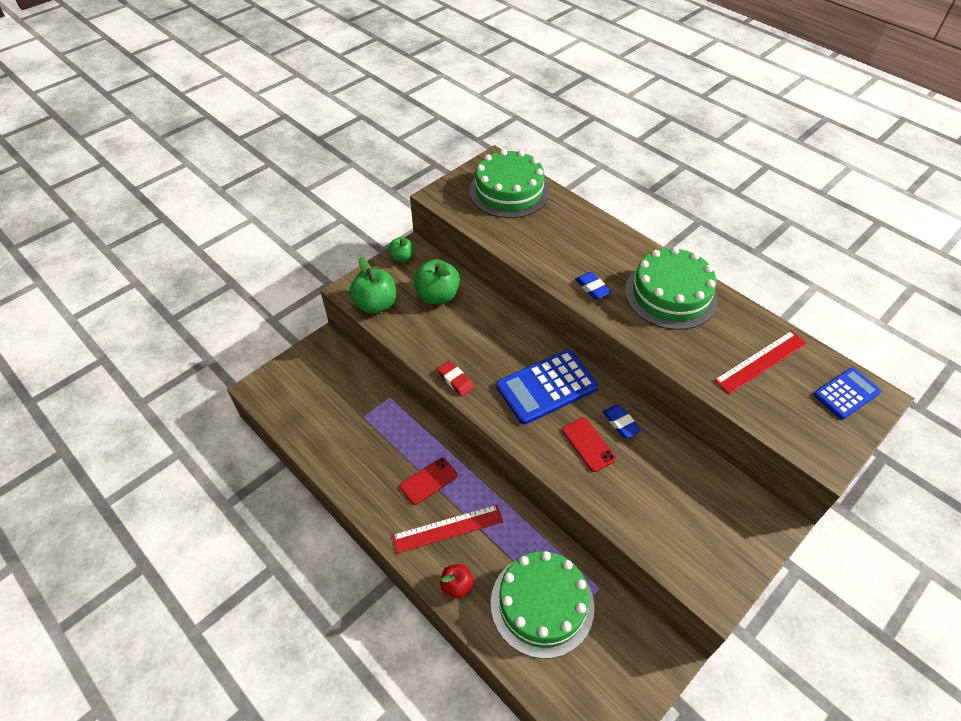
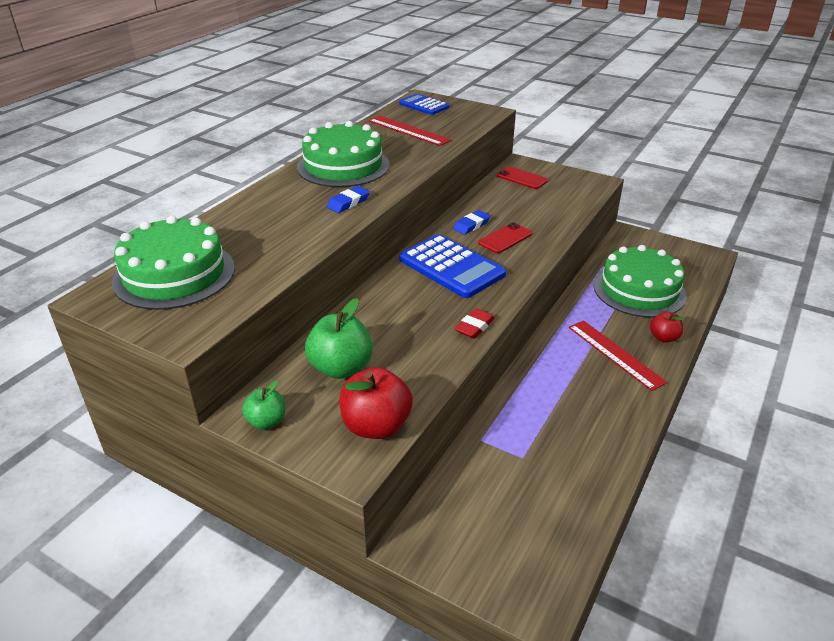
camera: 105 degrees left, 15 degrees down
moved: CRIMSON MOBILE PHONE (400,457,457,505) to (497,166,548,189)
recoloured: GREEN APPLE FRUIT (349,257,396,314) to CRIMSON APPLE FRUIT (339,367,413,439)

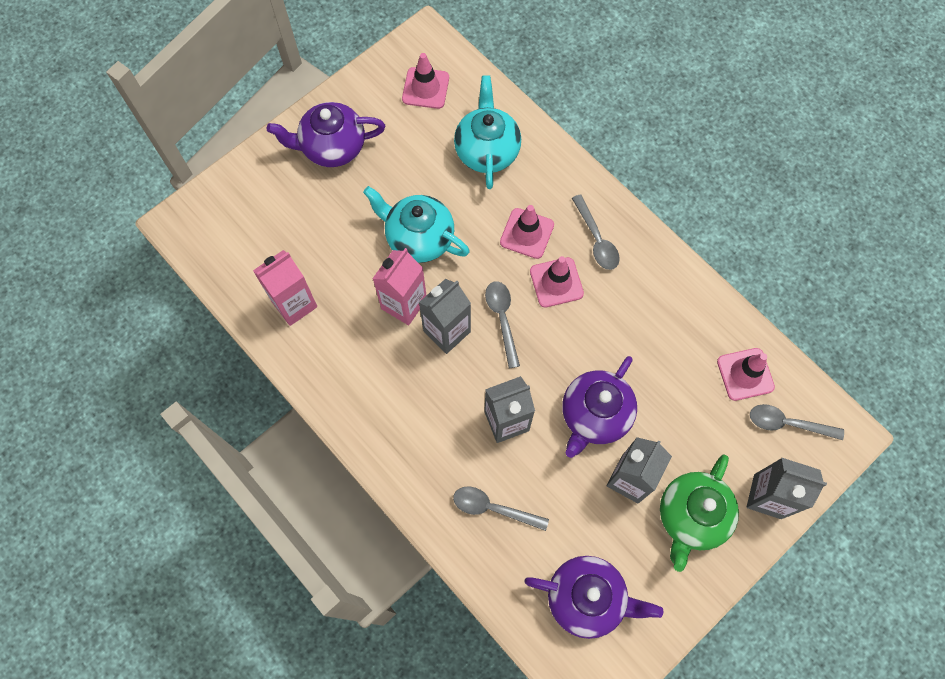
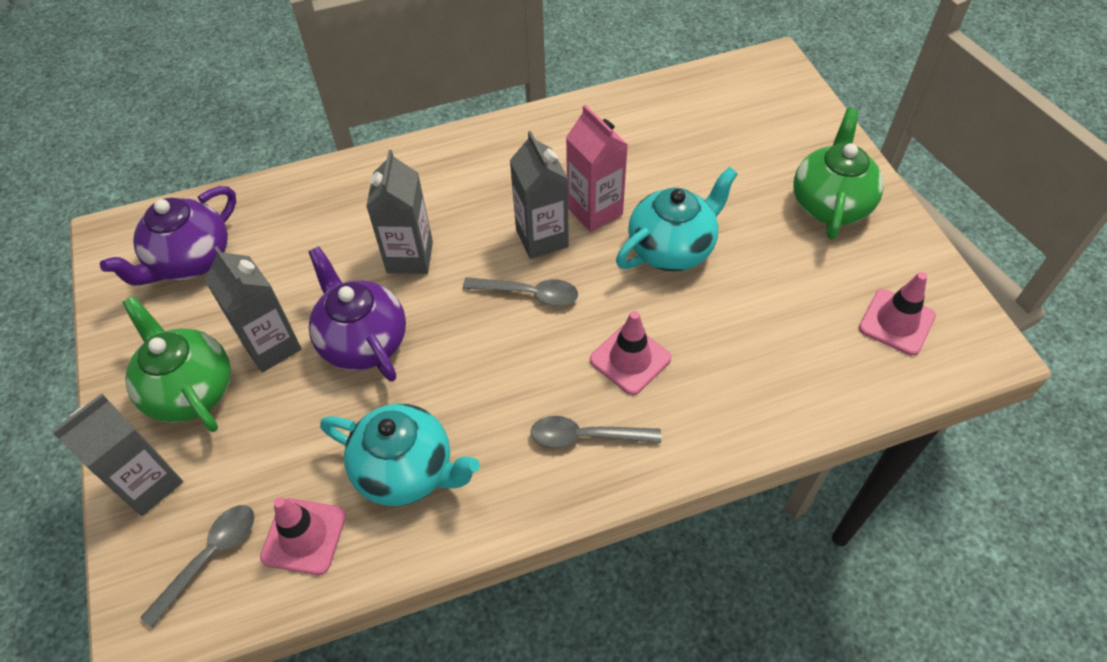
camera: 115 degrees right, 15 degrees down
removed: ROSE-PINK CARTON (253,250,317,326); GREY SPOON (453,486,549,531); ROSE-PINK TRAFFIC CONE (530,256,584,308)
moved: TEAL TEAPOT (454,75,521,189) to (320,404,480,506)
recoloured: PURPLE TEAPOT (267,102,385,167) to GREEN TEAPOT (794,108,884,240)

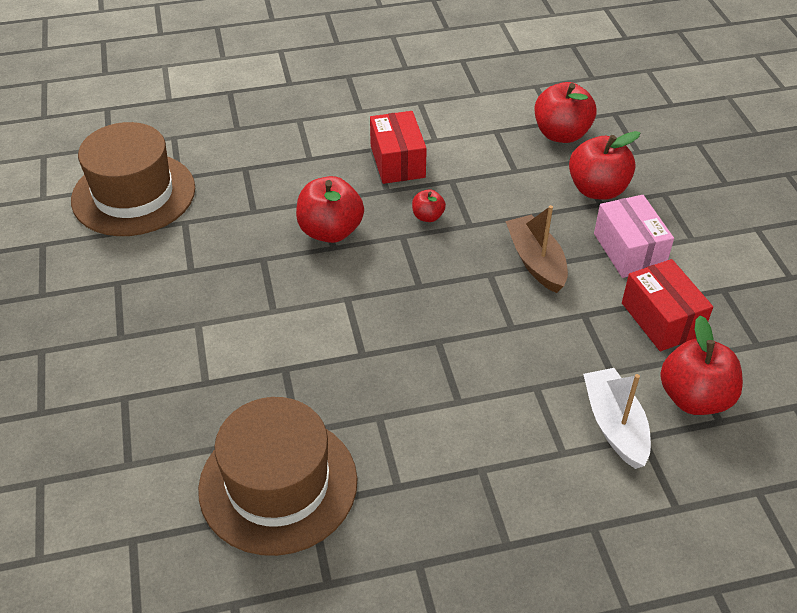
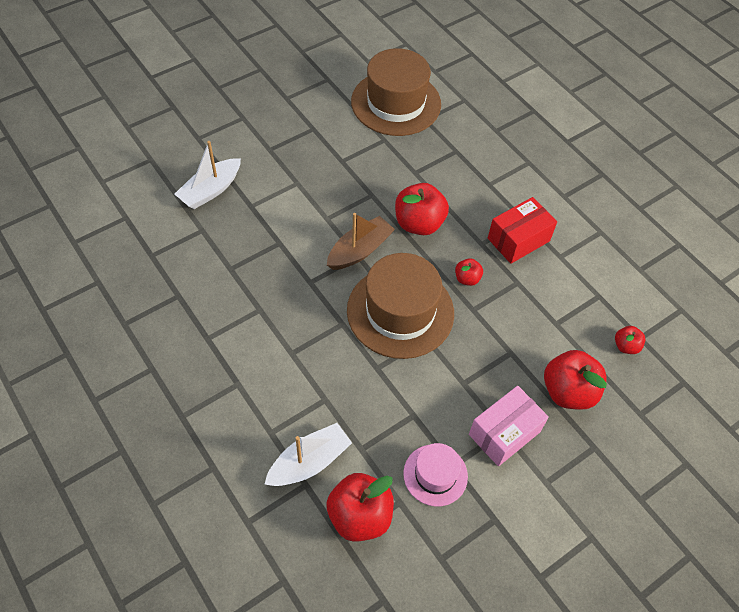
camera: 65 degrees right, 10 degrees up
added: WHITE BOAT (175,141,241,209)
moved: DARK BROWN HAT (198,397,357,556) to (347,253,454,359); DARK BROWN BOAT (505,205,568,293) to (327,213,395,270)
replaced: CRIMSON PARCEL (622,259,713,351) to ROSE-PINK HAT (403,443,468,506)
resized: CRIMSON APPLE FRUIT (534,82,597,143) = (615,326,646,354) x0.51

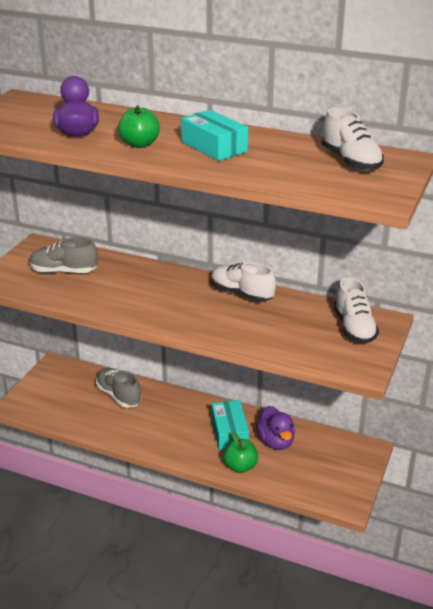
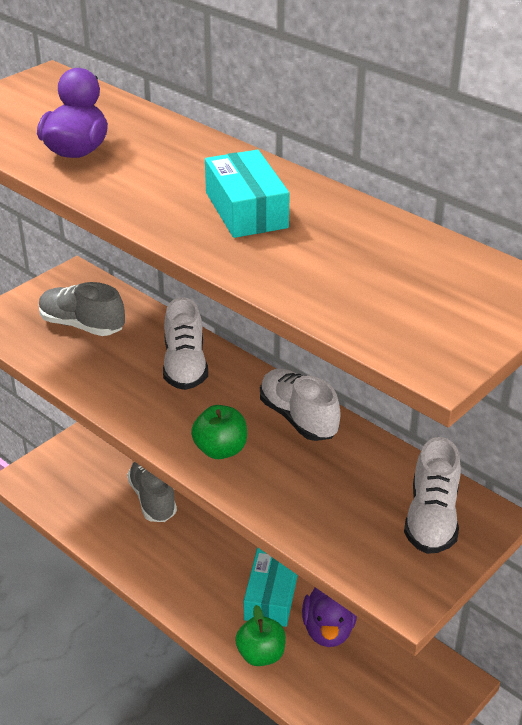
camera: 20 degrees right, 5 degrees up
moved: GREEN APPLE FRUIT (118,105,160,148) to (191,405,247,459); WHITE SHOE (322,107,384,171) to (163,297,208,390)

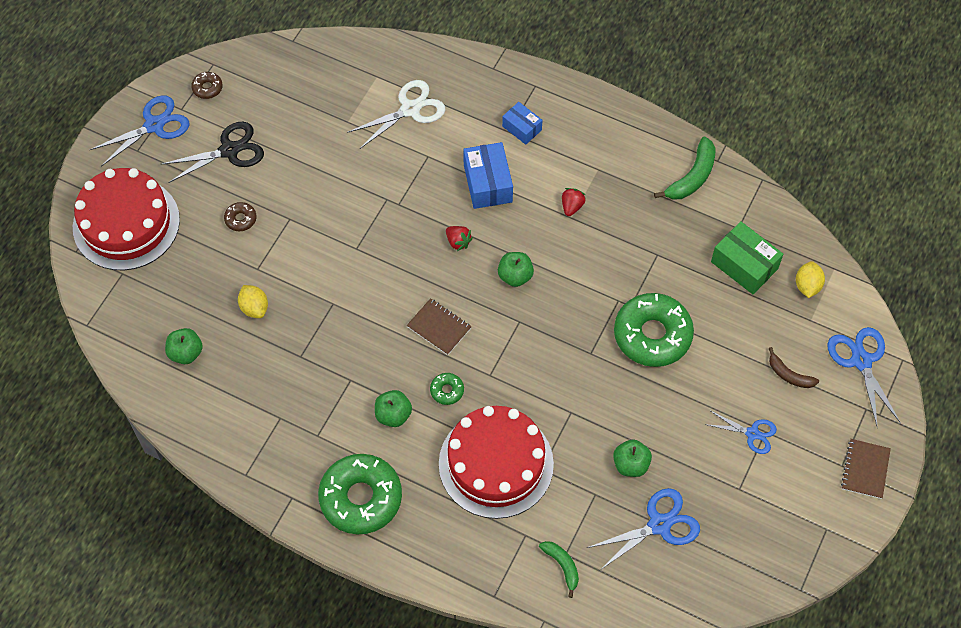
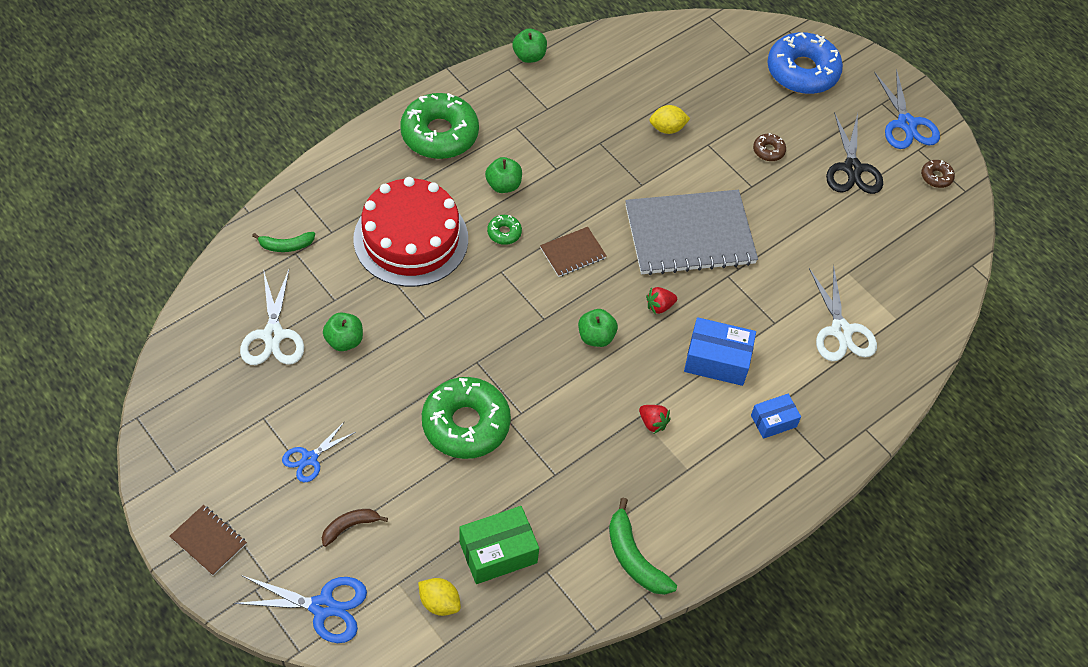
camera: 110 degrees right, 5 degrees down
added: GREY EXERCISE BOOK (625,190,758,275)
moved: GREEN APPLE FRUIT (165,328,203,364) to (512,28,547,63)
replaced: CRIMSON LAYER CAKE (73,168,180,270) to ROYAL BLUE DOUGHNUT (767,32,843,94)
recoloured: ROYAL BLUE PAIR OF SCISSORS (587,488,700,571) to WHITE PAIR OF SCISSORS (240,269,304,365)

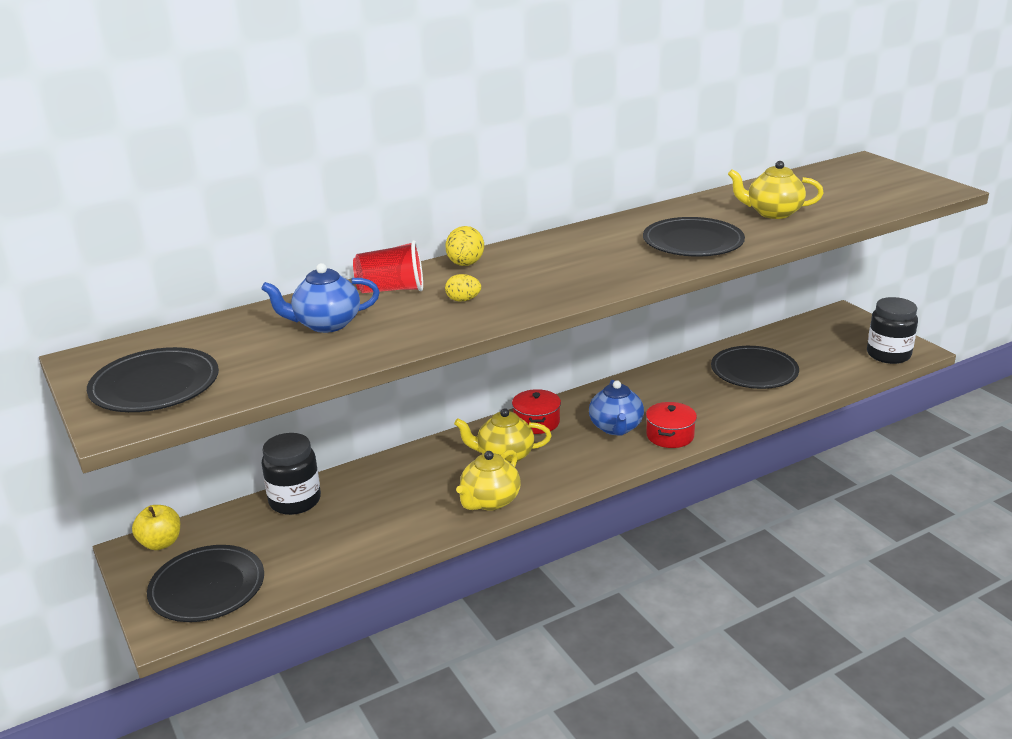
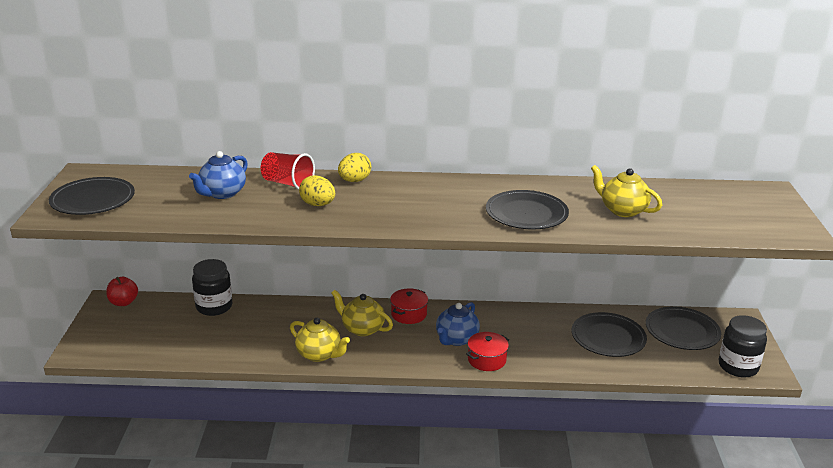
camera: 30 degrees right, 0 degrees up
moved: BLACK FLAT DISH (147,545,264,622) to (646,306,721,350)
recoloured: YELLOW APPLE FRUIT (132,505,180,550) to CRIMSON APPLE FRUIT (106,277,138,306)
turned: ROYAL BLUE TEAPOT (261,263,380,333) = (189,151,248,199) 75 degrees counterclockwise; YELLOW TEAPOT (456,450,521,510) = (290,318,350,362) 120 degrees counterclockwise
resized: YELLOW TOY EGG (445,274,481,301) = (299,175,335,206) x1.52

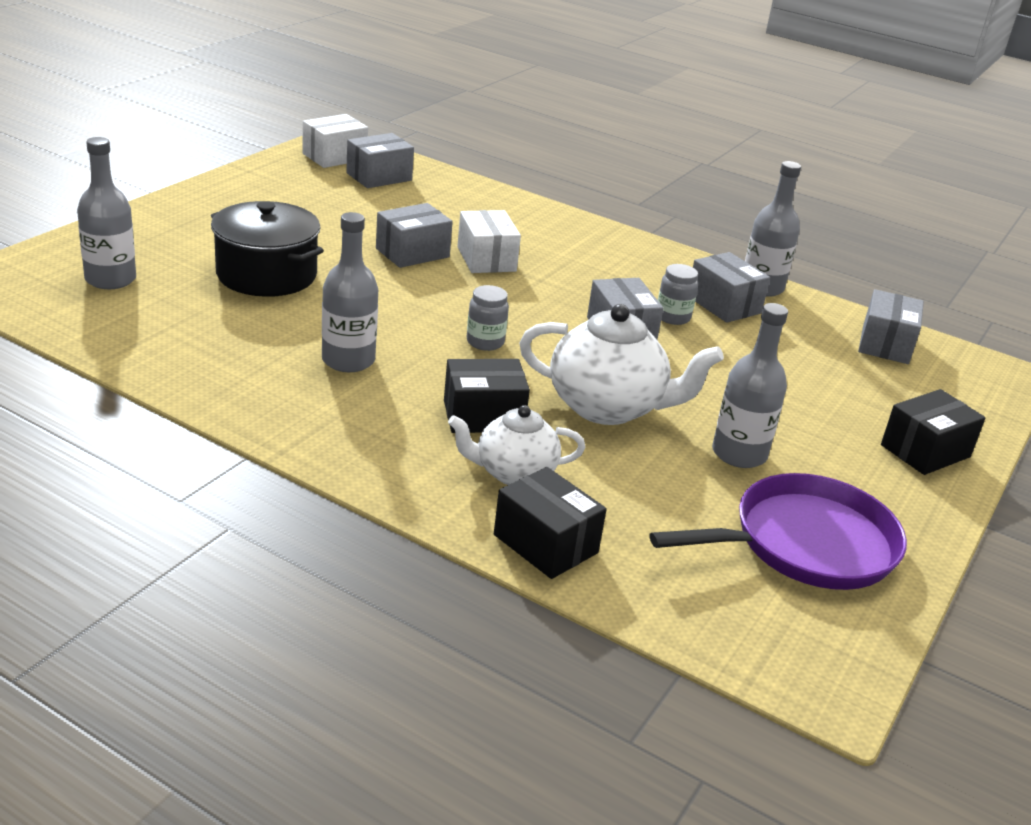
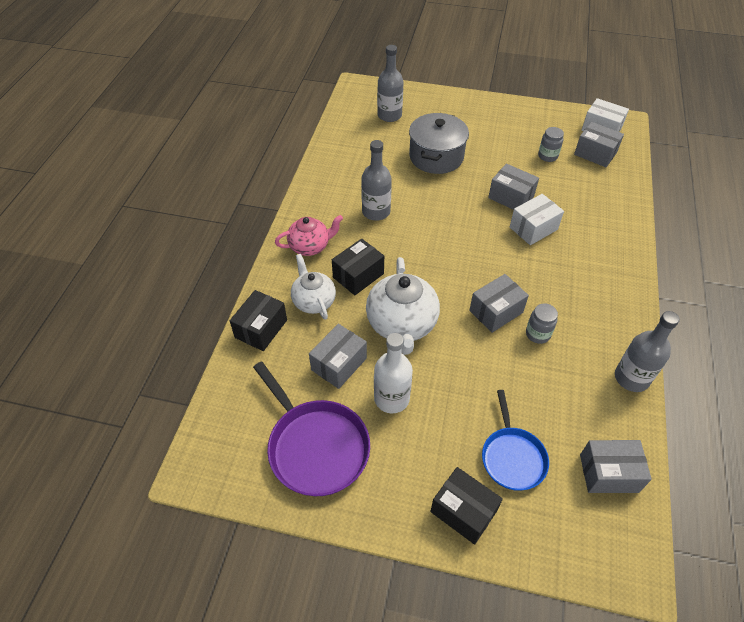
camera: 75 degrees right, 20 degrees up
added: ROSE-PINK TEAPOT (275,215,343,256); ROYAL BLUE PAN (482,390,549,491)
moved: GREY JAM JAR (467,285,509,351) to (538,127,564,162); GREY PARCEL (693,252,770,323) to (309,324,367,389)
recoloured: BLACK POT (211,201,324,297) to GREY POT (409,113,469,174); GREY DRINK BOTTLE (712,303,788,468) to WHITE DRINK BOTTLE (374,333,413,413)
turned: BLACK PARCEL (444,359,530,433) = (332,238,384,295) 75 degrees clockwise

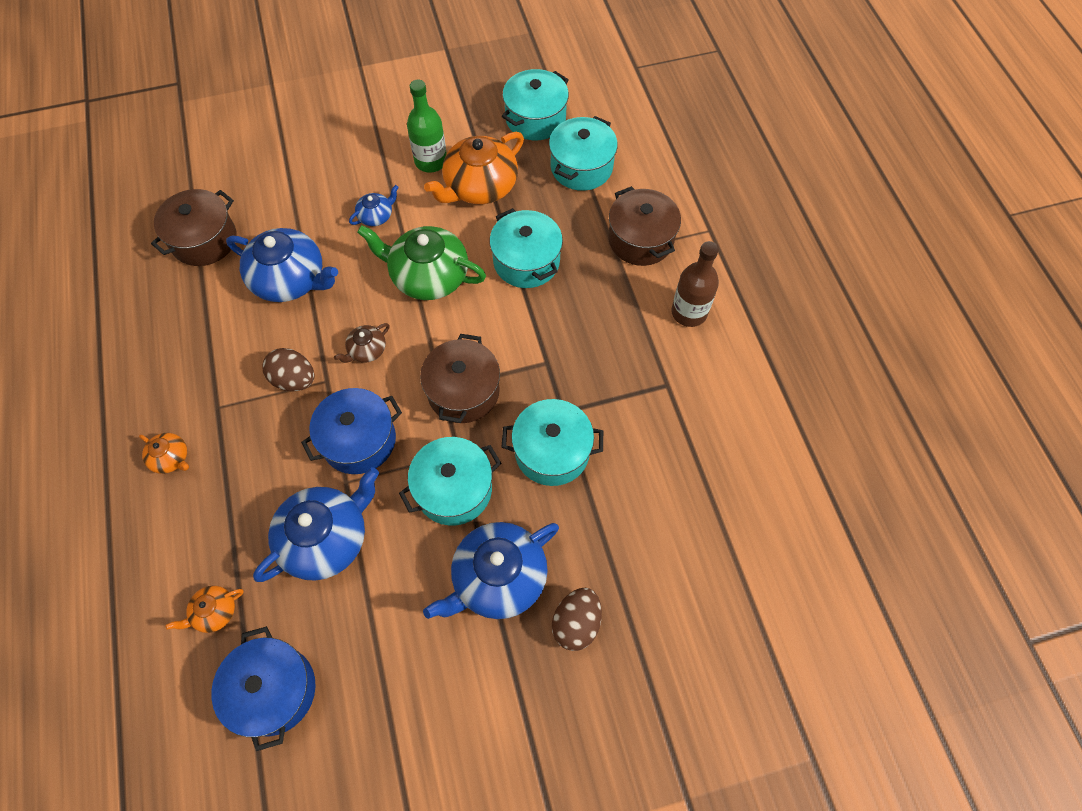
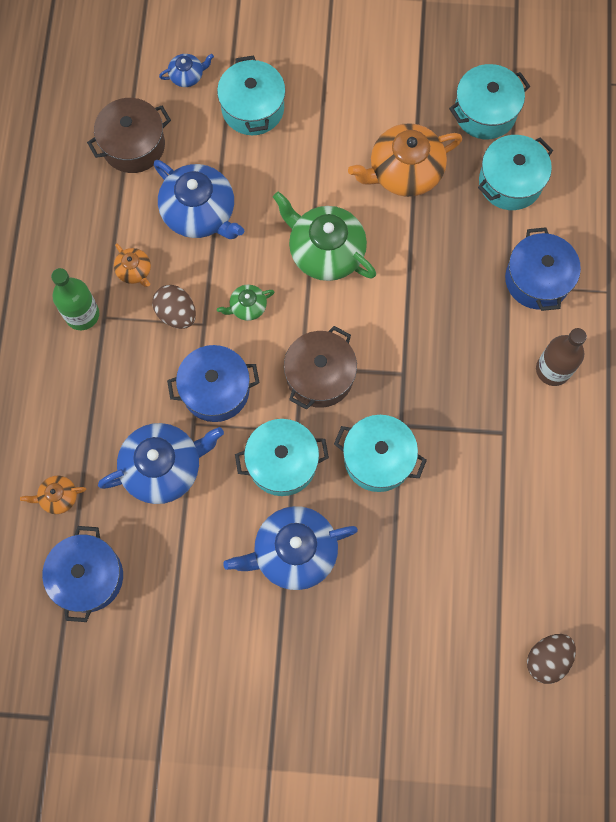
camera: 20 degrees right, 10 degrees up
moved: ORANGE-COLOURED TEAPOT (139,433,189,474) to (114,243,151,287); ROYAL BLUE TEAPOT (349,185,399,226) to (159,54,214,87); GREEN DRINK BOTTLE (407,80,447,173) to (51,268,99,330); TEAL POT (490,208,563,288) to (217,55,286,135); DARK BROWN TOY EGG (552,588,602,651) to (527,634,576,684)
recoloured: DARK BROWN TEAPOT (334,323,390,363) to GREEN TEAPOT (217,285,274,321); DARK BROWN POT (608,186,681,266) to ROYAL BLUE POT (505,227,581,311)

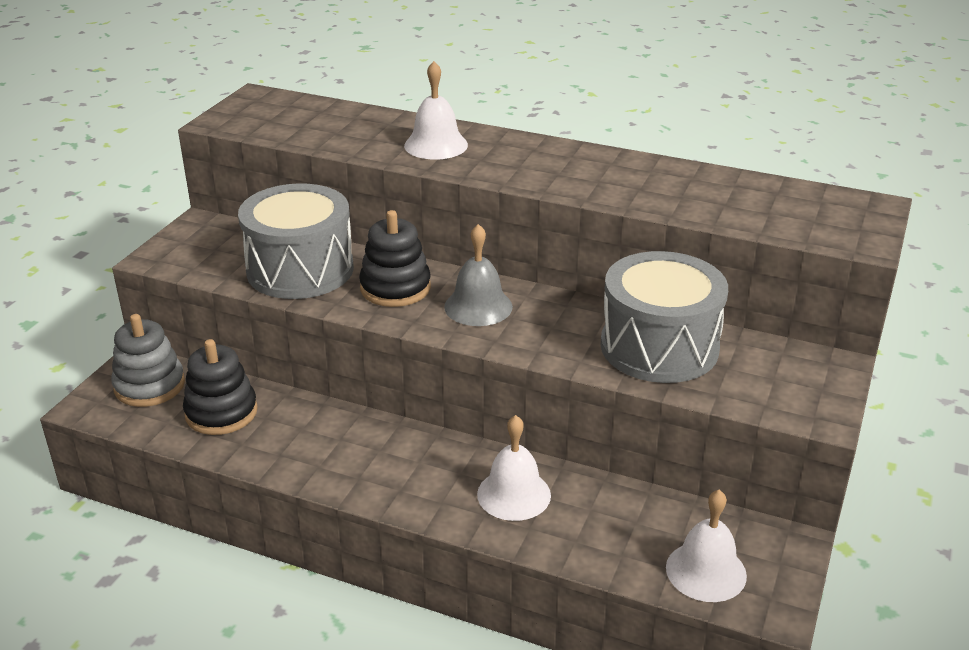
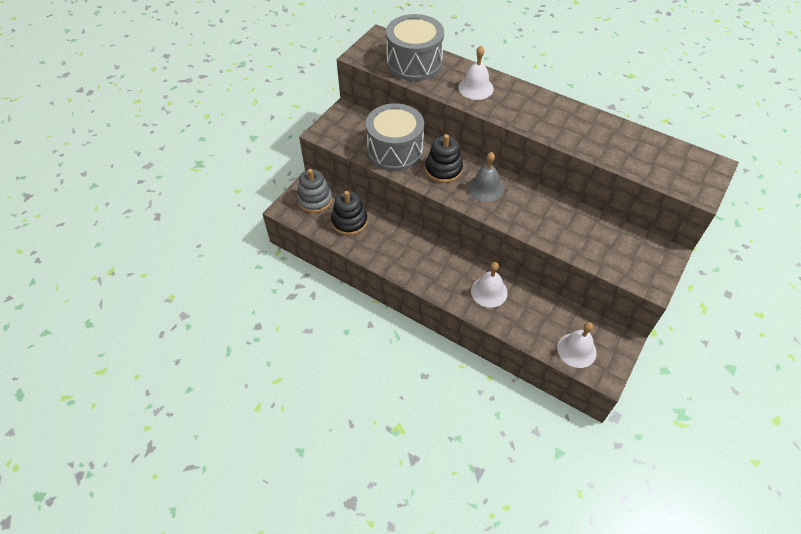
camera: 10 degrees right, 20 degrees up
moved: GREY TOY DRUM (601,251,728,383) to (386,14,444,81)

